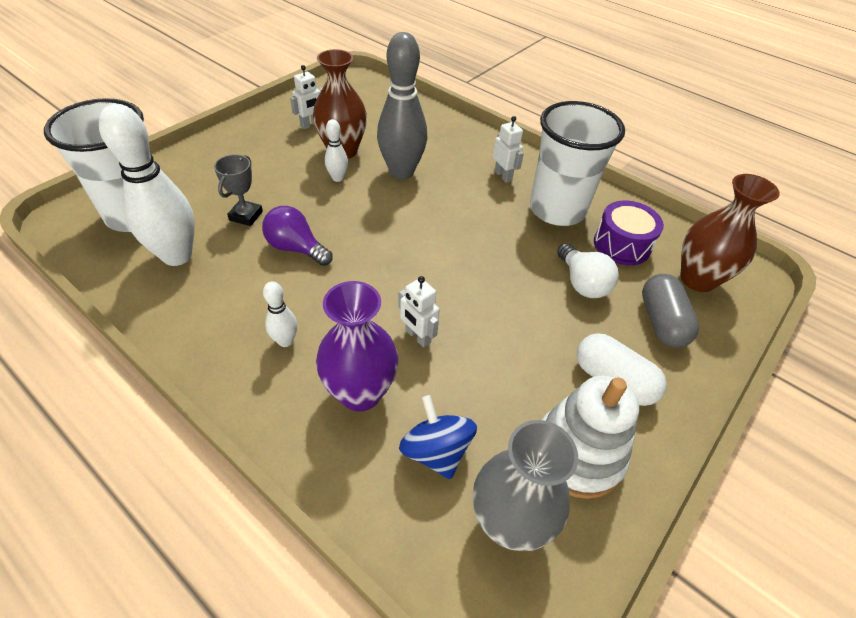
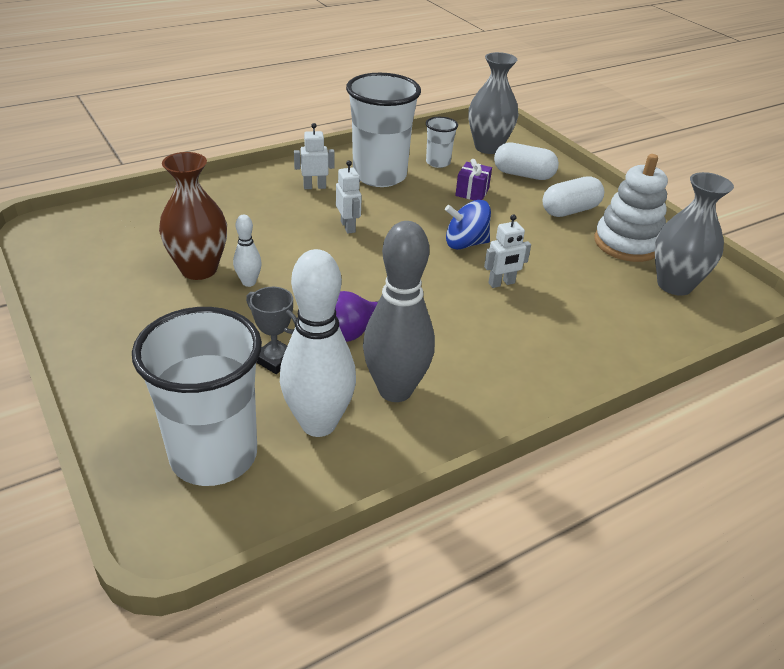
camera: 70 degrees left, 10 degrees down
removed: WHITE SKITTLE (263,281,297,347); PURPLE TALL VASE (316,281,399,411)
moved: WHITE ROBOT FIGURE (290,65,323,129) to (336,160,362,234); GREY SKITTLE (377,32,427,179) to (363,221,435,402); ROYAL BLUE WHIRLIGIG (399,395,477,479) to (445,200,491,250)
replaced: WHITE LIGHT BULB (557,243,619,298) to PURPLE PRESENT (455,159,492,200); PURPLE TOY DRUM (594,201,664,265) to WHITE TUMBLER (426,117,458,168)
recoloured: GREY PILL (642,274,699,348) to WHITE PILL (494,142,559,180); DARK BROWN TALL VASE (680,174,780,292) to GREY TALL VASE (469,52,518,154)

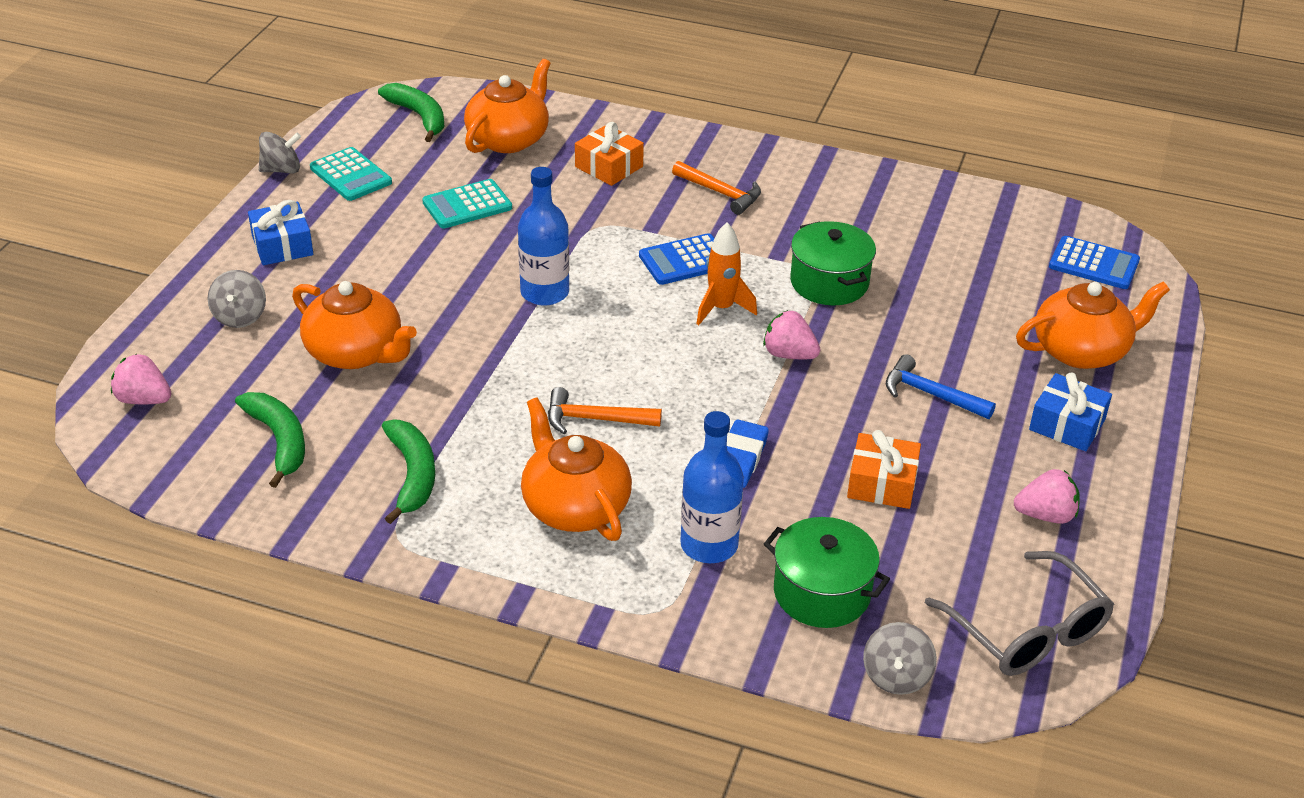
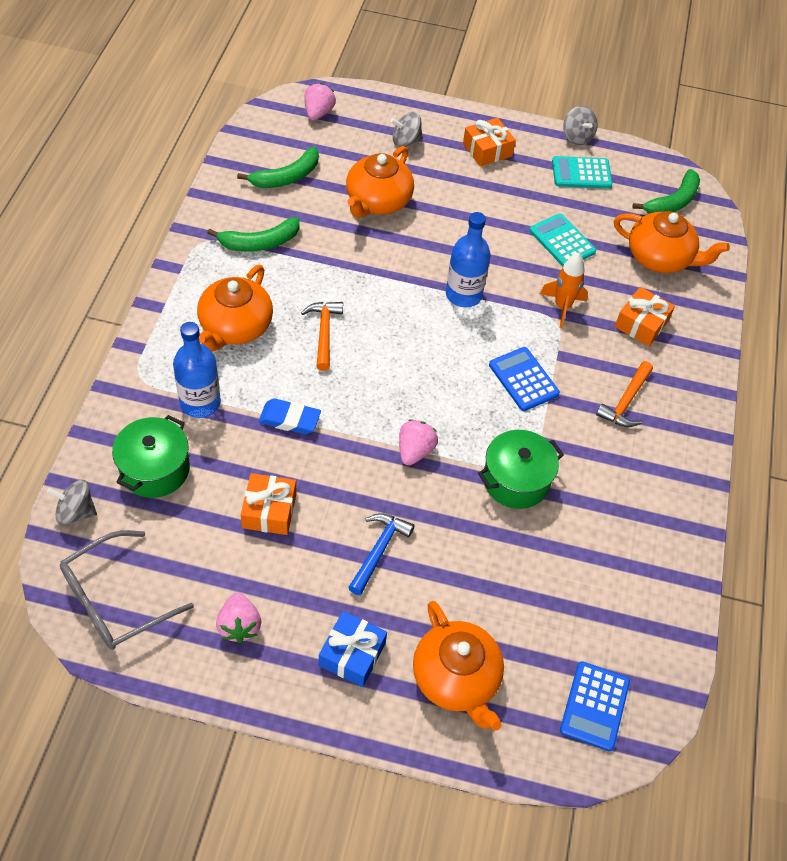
camera: 80 degrees right, 15 degrees up
moved: ORANGE-COLOURED SPACESHIP (696,222,757,325) to (540,253,588,328)
recoloured: ROYAL BLUE PRESENT (248,200,313,265) to ORANGE-COLOURED PRESENT (463,118,516,167)
turned: TEAL CALCULATOR (310,147,392,201) = (552,156,613,189) 45 degrees clockwise; ORANGE-COLOURED TEAPOT (521,398,632,541) = (197,265,273,352) 150 degrees clockwise

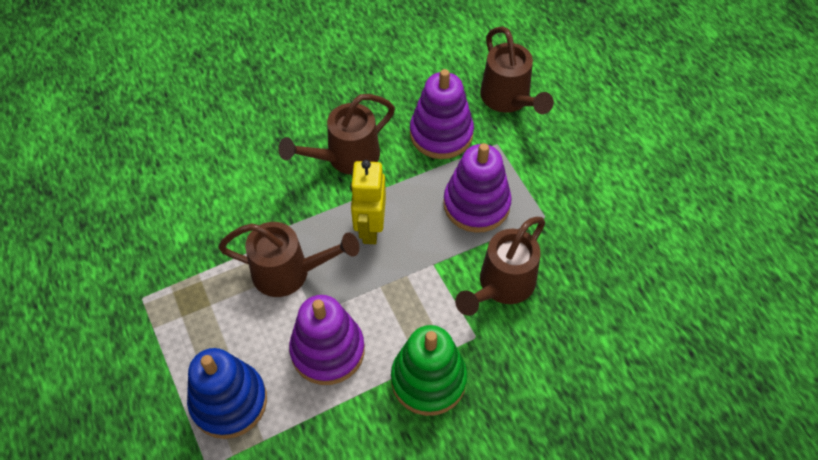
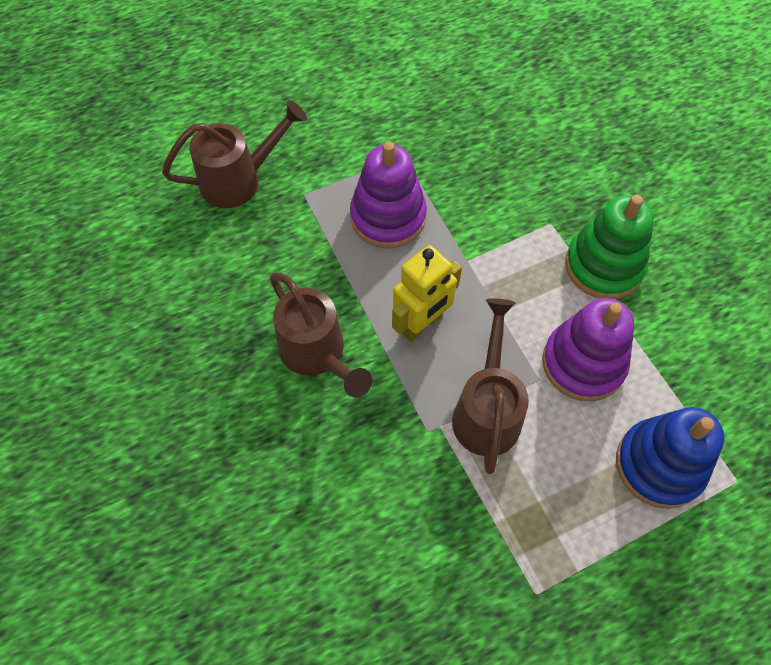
camera: 90 degrees left, 5 degrees up
removed: PURPLE STACKING TOY (410,69,474,159); DARK BROWN WATERING CAN (455,217,545,316)
turned: YELLOW ROBOT FIGURE (350,160,386,244) = (392,245,462,342) 45 degrees counterclockwise

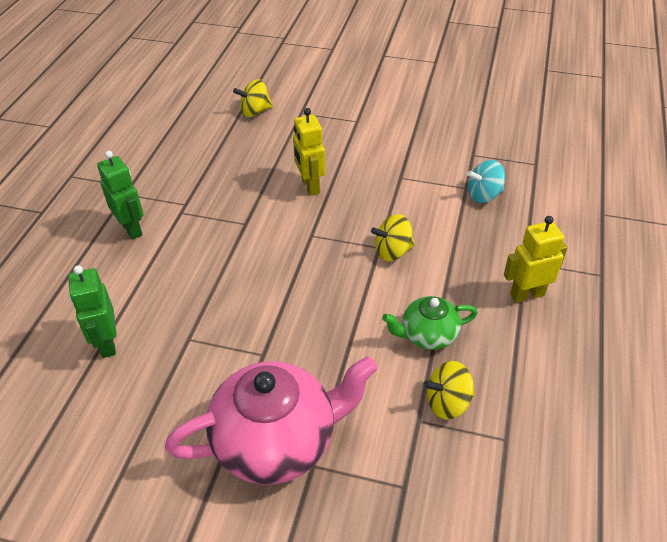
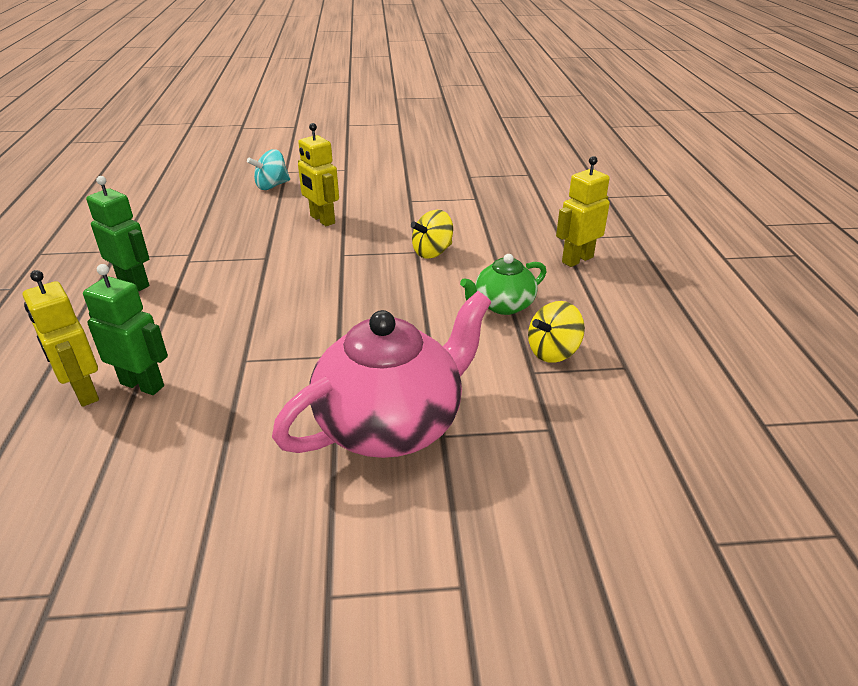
camera: 20 degrees left, 10 degrees down
removed: YELLOW WHIRLIGIG (233,79,273,117)
added: YELLOW ROBOT FIGURE (23,270,99,407)
moved: TEAL WHIRLIGIG (467,160,505,203) to (247,149,290,190)
turned: GREEN ROBOT FIGURE (68,265,117,358) = (83,264,168,395) 150 degrees clockwise

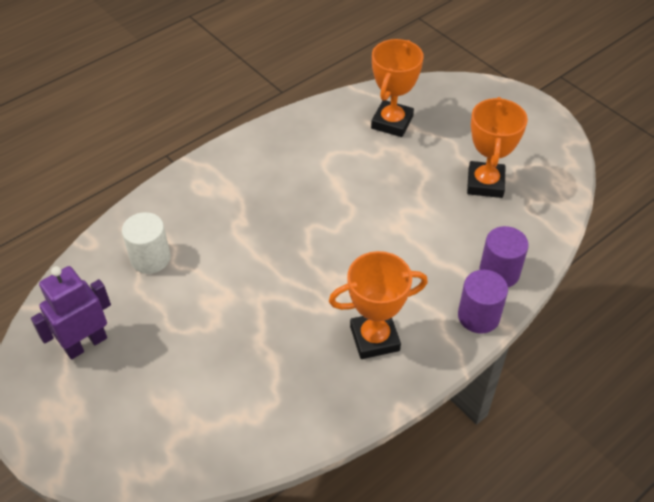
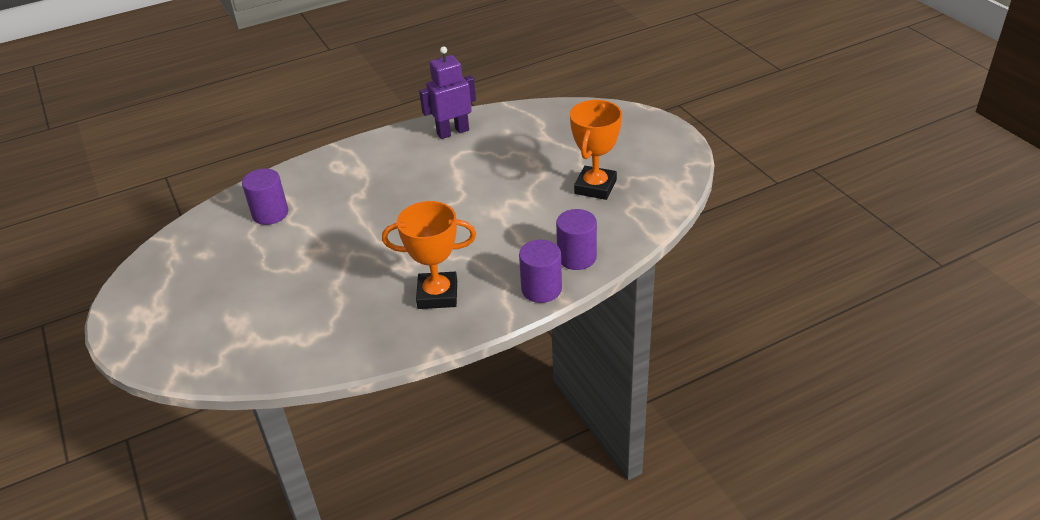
camera: 15 degrees right, 10 degrees down
removed: ORANGE-COLOURED PRIZE CUP (371,39,424,137)
moved: PURPLE ROBOT FIGURE (31,266,111,359) to (419,46,476,139)
recoloured: WHITE SOLID CYLINDER (122,212,171,274) to PURPLE SOLID CYLINDER (242,168,288,225)

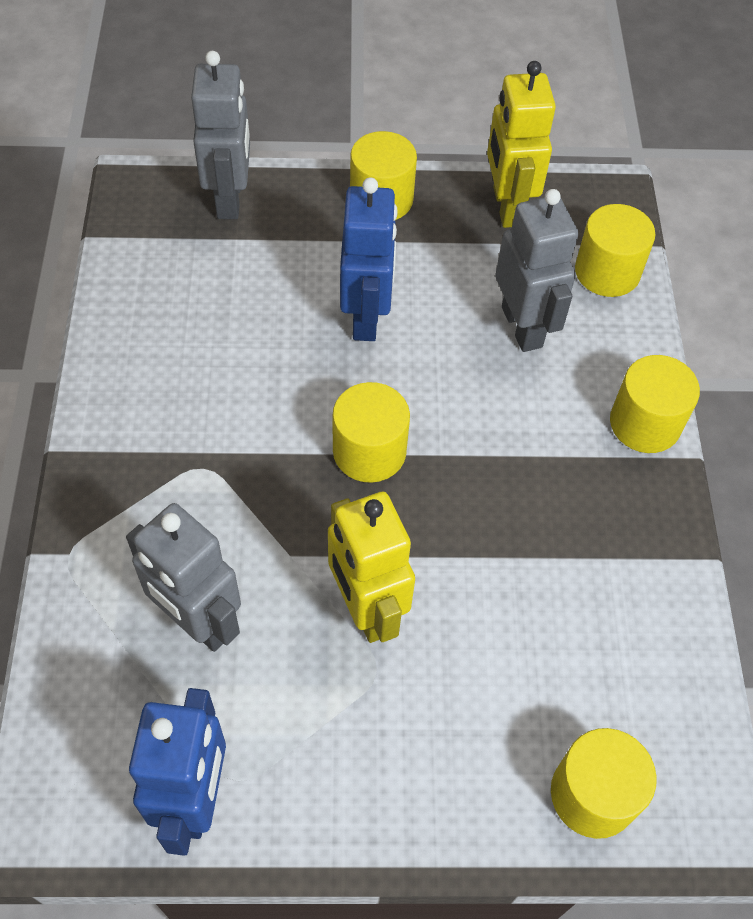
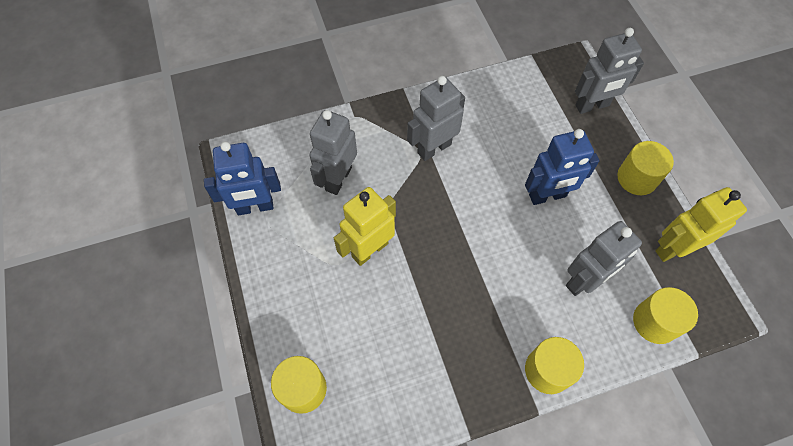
camera: 75 degrees right, 5 degrees up
removed: YELLOW SOLID CYLINDER (332,382,410,483)
added: GREY ROBOT FIGURE (407,76,465,161)

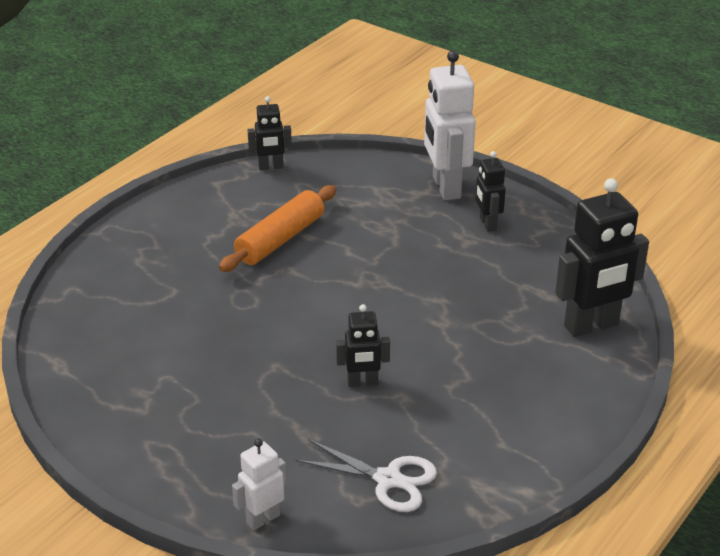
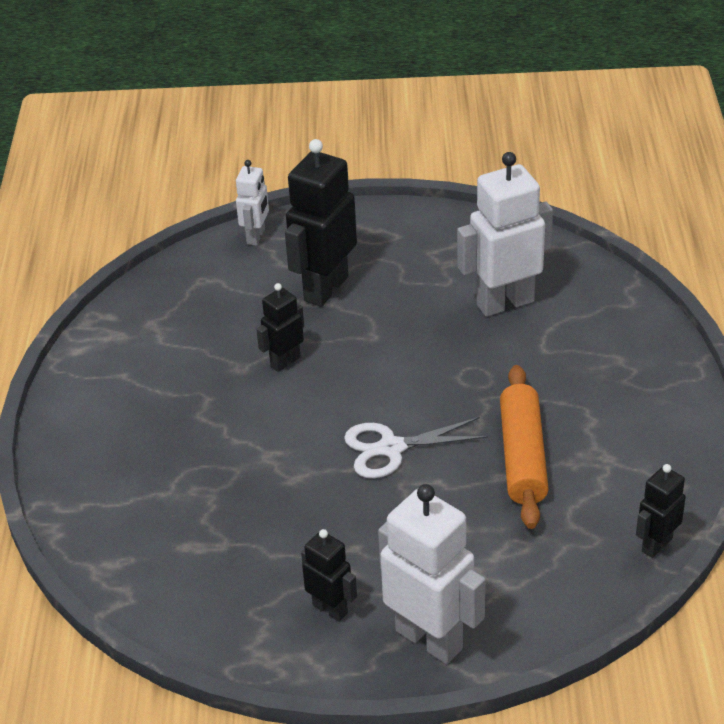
camera: 145 degrees right, 5 degrees up
added: WHITE ROBOT FIGURE (457,152,553,317)
moved: WHITE PAIR OF SCISSORS (296,439,437,512) to (344,417,488,478); BLACK ROBOT FIGURE (555,178,649,337) to (285,139,357,307)

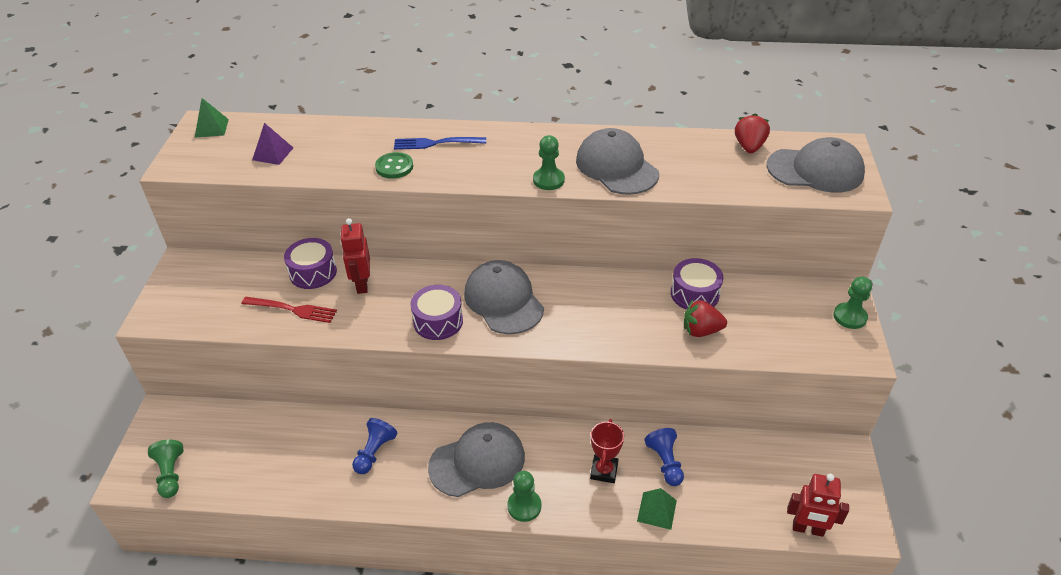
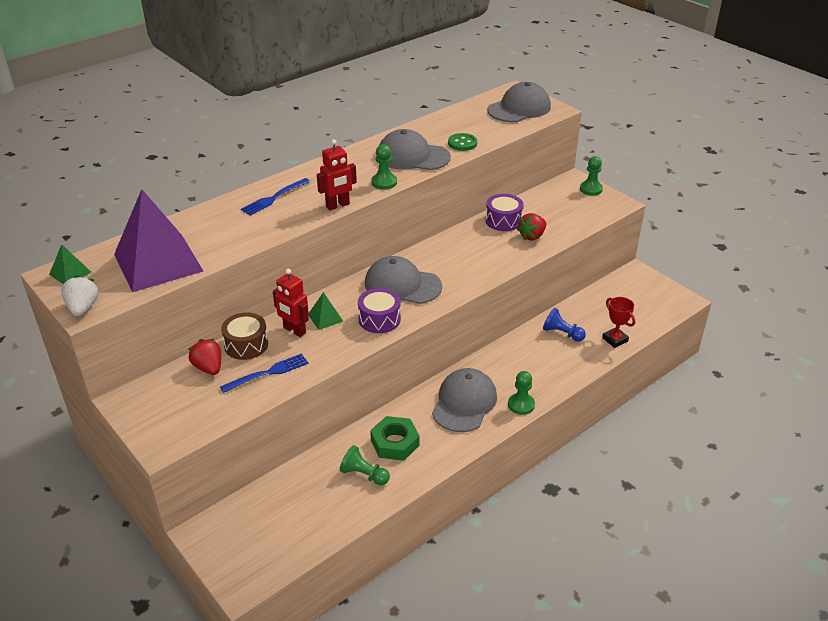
camera: 45 degrees left, 5 degrees down
added: WHITE STRAWBERRY (61,275,99,316)
moved: GREEN GAME PAWN (148,440,183,498) to (340,445,390,485); GREEN BUTTON (375,152,413,179) to (448,133,477,151); CRIMSON PRIZE CUP (590,419,624,483) to (602,297,635,348); GREEN SOLID PYRAMID (637,488,677,530) to (309,292,344,330); CRIMSON STRAWBERRY (735,113,770,153) to (188,339,221,375); CRIMSON ROBOT FIGURE (787,474,849,537) to (317,139,357,210)
replaced: ROYAL BLUE GAME PAWN (352,418,397,474) to GREEN HEXAGON NUT (370,416,420,461)
recoloured: CRIMSON DINNER FORK (242,297,337,323) to ROYAL BLUE DINNER FORK (220,353,308,393); PURPLE TOY DRUM (284,238,337,289) to DARK BROWN TOY DRUM (221,312,268,360)
resized: PURPLE SOLID PYRAMID (252,123,293,165) = (114,189,203,292) x2.44

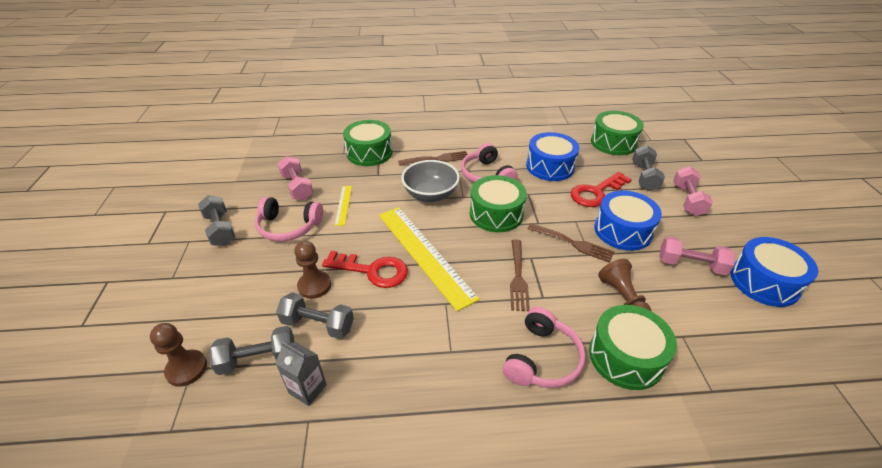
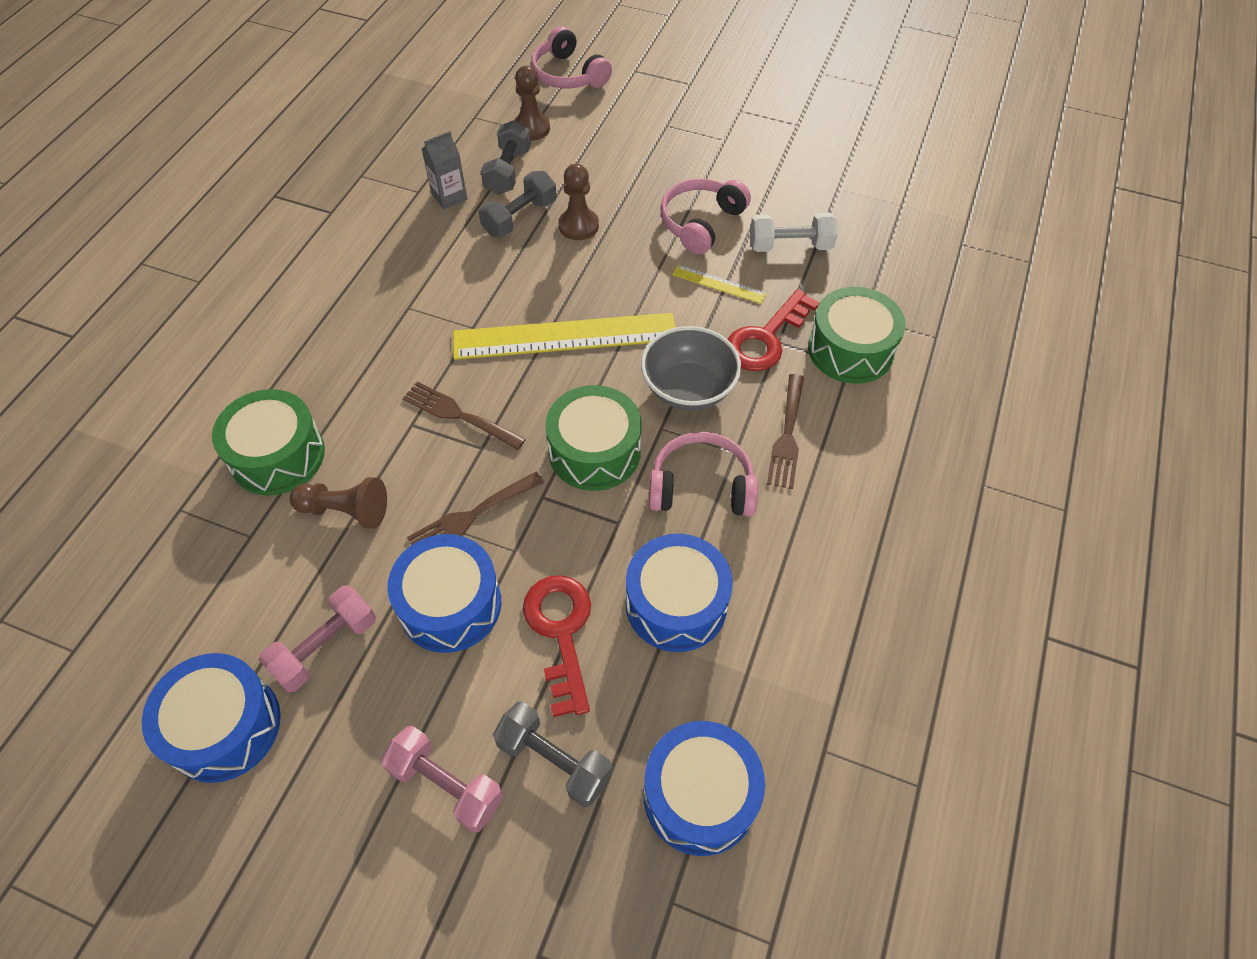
camera: 115 degrees right, 15 degrees up
removed: GREY HAND WEIGHT (198,195,235,246)
moved: CRIMSON LATCHKEY (322,251,408,288) to (727,289,820,371); ROSE-PINK HEADSET (503,307,586,388) to (531,26,612,88)
recoloured: ROSE-PINK HAND WEIGHT (277,156,313,200) to WHITE HAND WEIGHT (750,213,838,252); GREEN TOY DRUM (591,111,644,155) to ROYAL BLUE TOY DRUM (644,721,765,856)

